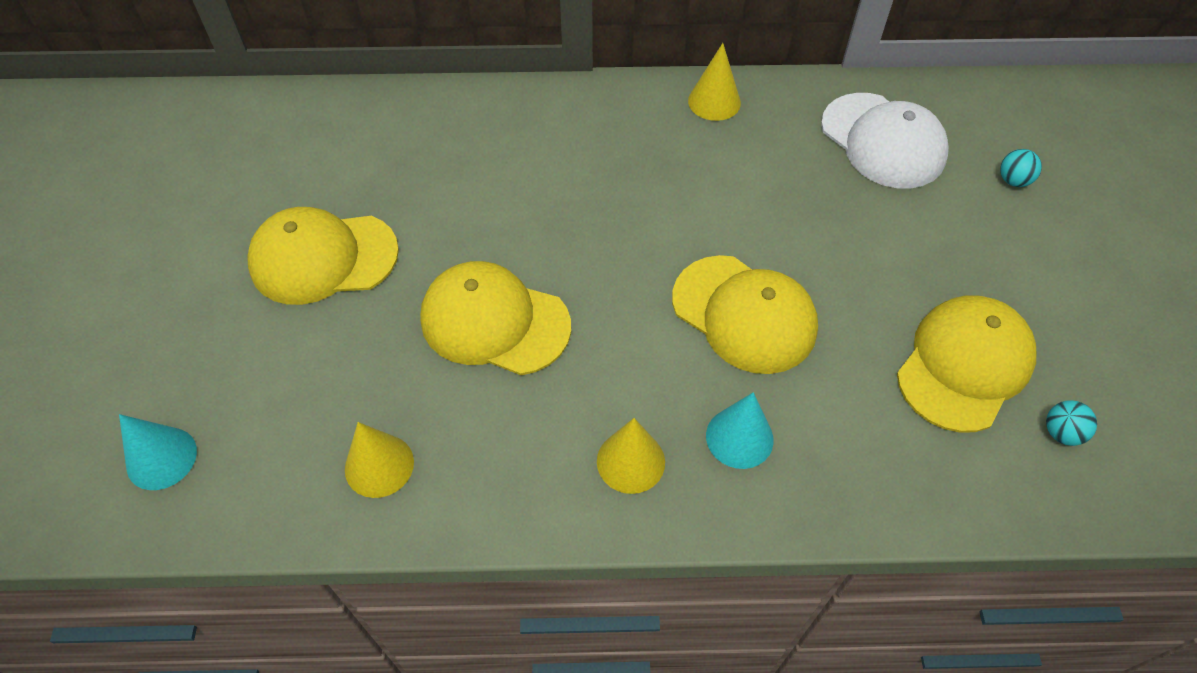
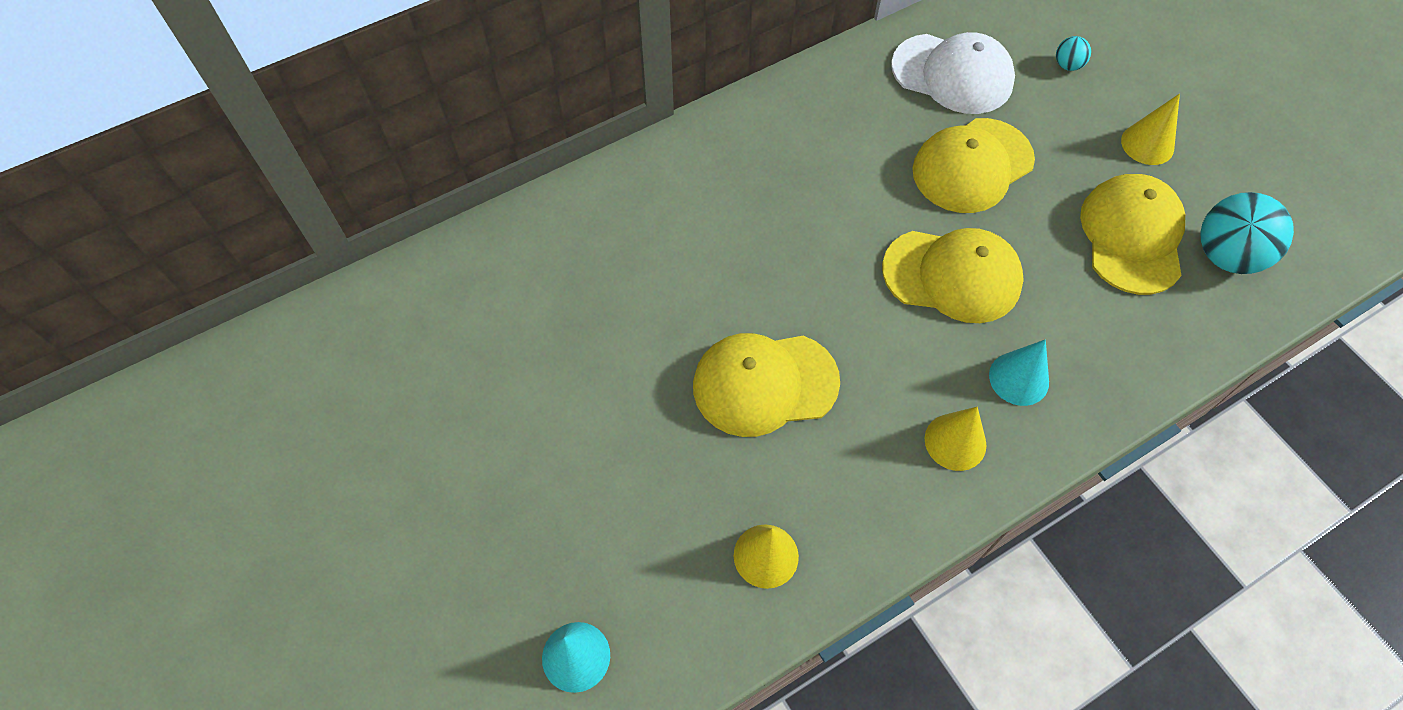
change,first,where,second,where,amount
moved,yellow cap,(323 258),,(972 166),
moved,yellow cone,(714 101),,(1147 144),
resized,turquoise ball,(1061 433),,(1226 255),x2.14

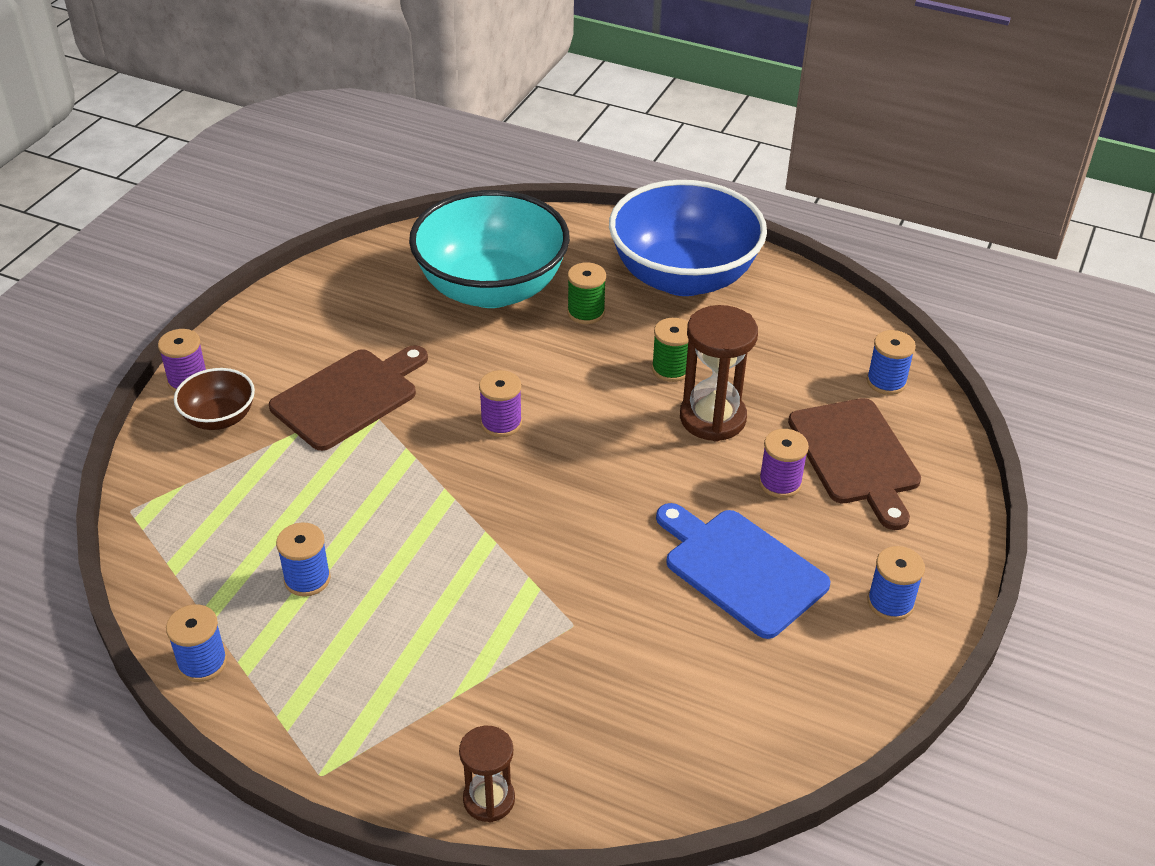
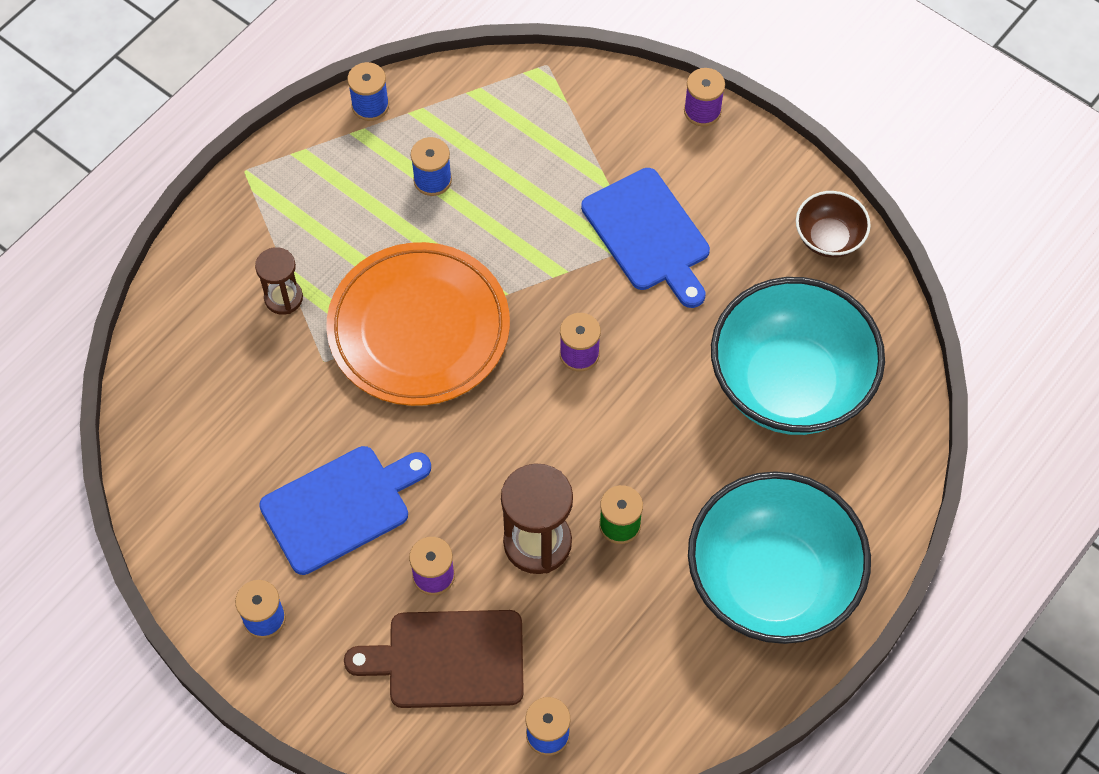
change,first,where,second,where,amount
removed,green spool,(586 312),,,
added,,,orange plate,(419 328),
moved,brown bowl,(219 418),,(829 238),
moved,brown hourglass,(489 799),,(283 298),
recoloured,brown cutting board,(349 396),blue cutting board,(648 234),
recoloured,blue bowl,(683 277),turquoise bowl,(771 581),

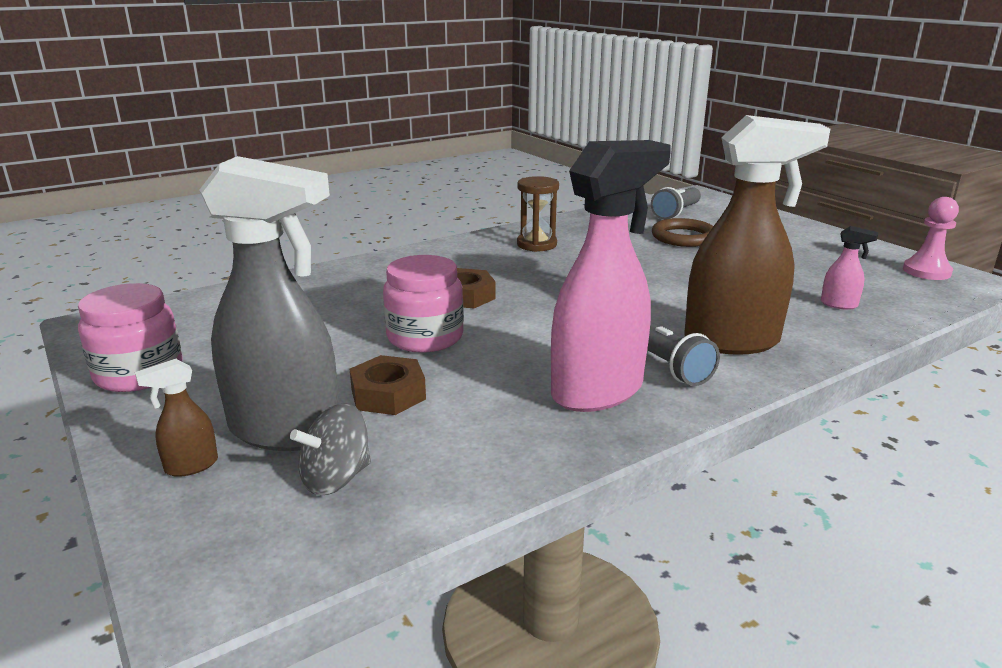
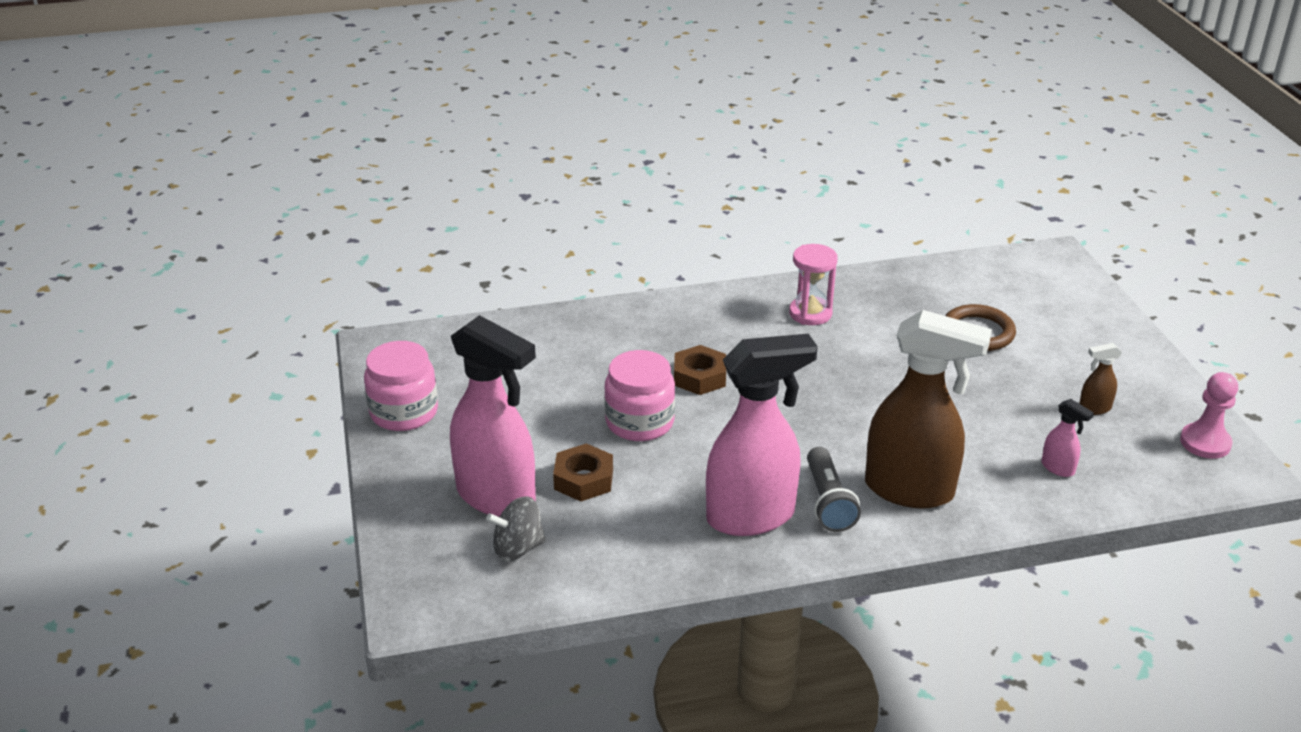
change,first,where,second,where,amount
removed,grey flashlight,(676 213),,,
moved,brown spray bottle,(191 466),,(1094 409),
recoloured,grey spray bottle,(287 431),pink spray bottle,(497 497),
recoloured,brown hourglass,(536 245),pink hourglass,(810 313),

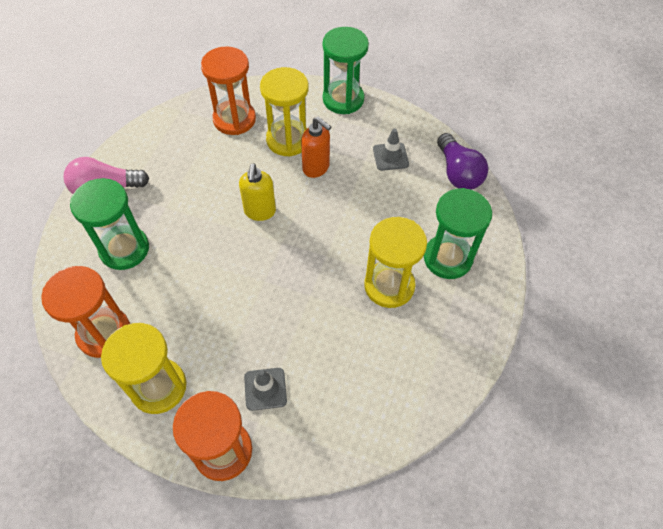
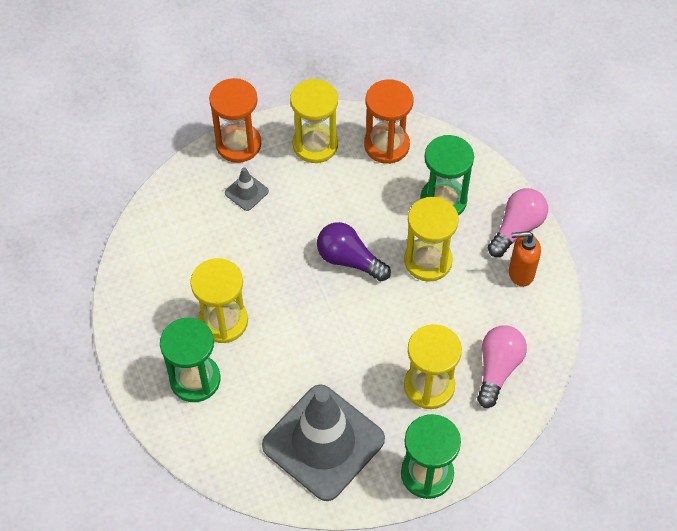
change,first,where,second,where,amount
removed,yellow soap dispenser,(260 212),,,
added,,,yellow hourglass,(428 261),
moved,orange soap dispenser,(316 168),,(520 273),
moved,purple light bulb,(458 172),,(349 260),
replaced,orange hourglass,(234 119),pink light bulb,(497 369),
resized,grey traffic cone,(390 157),,(323 442),x2.50

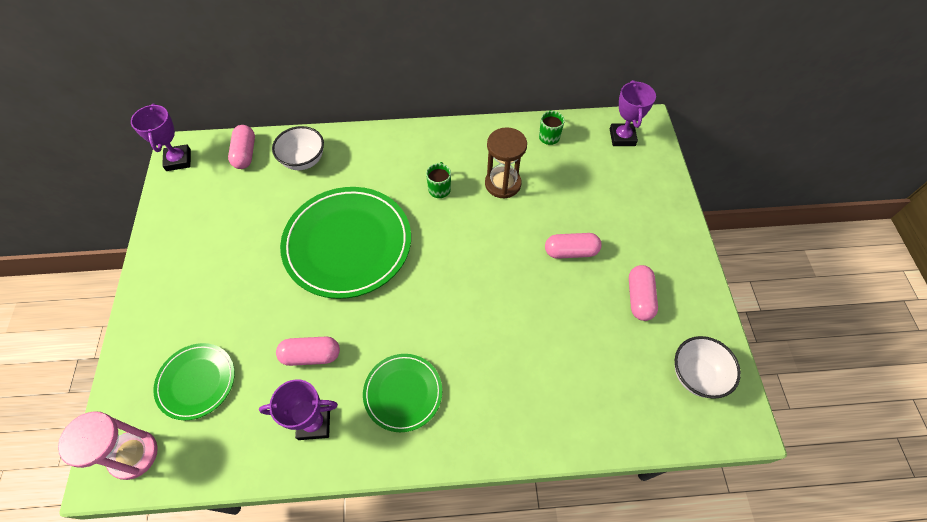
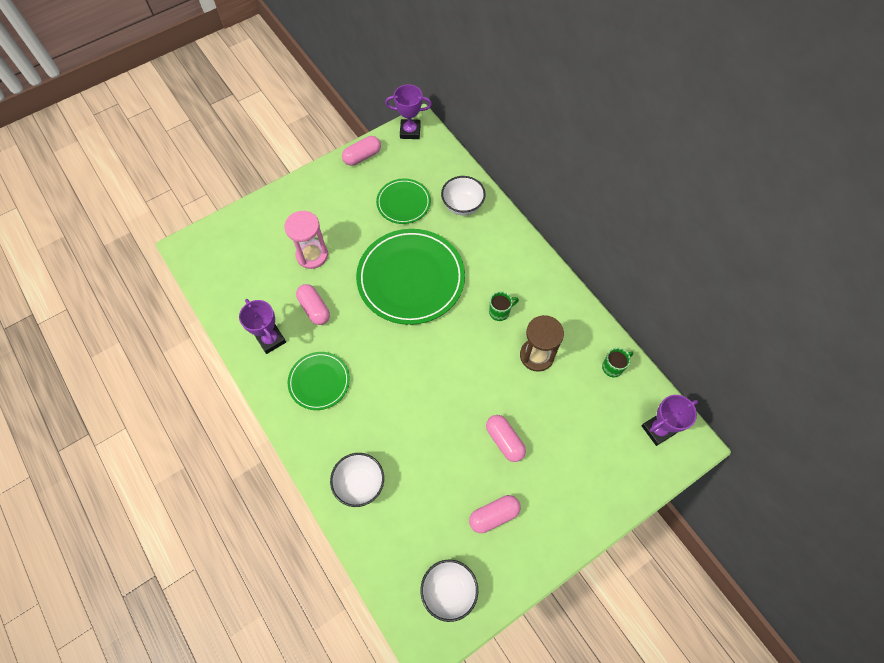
change,first,where,second,where,amount
added,,,white bowl,(360 484),
moved,pink hourglass,(133 455),,(312 255),
moved,green plate,(196 382),,(403 203),
moved,pink capsule,(245 153),,(362 156),
turned,purple trophy,(178 160),,(410 131),45 degrees clockwise

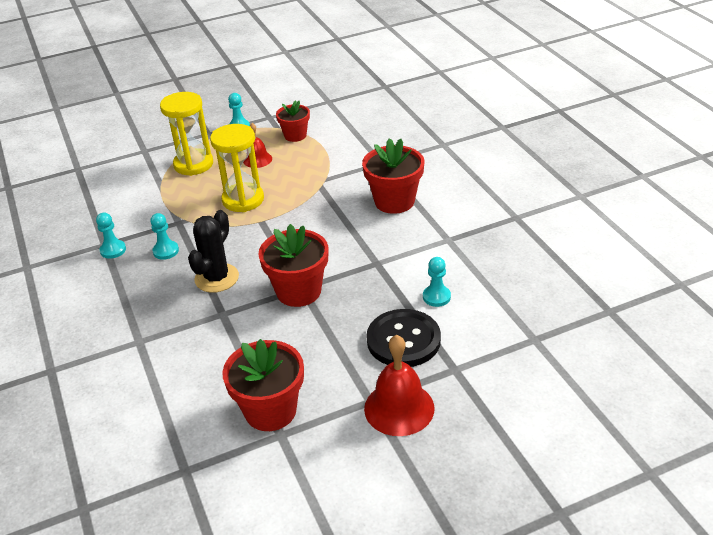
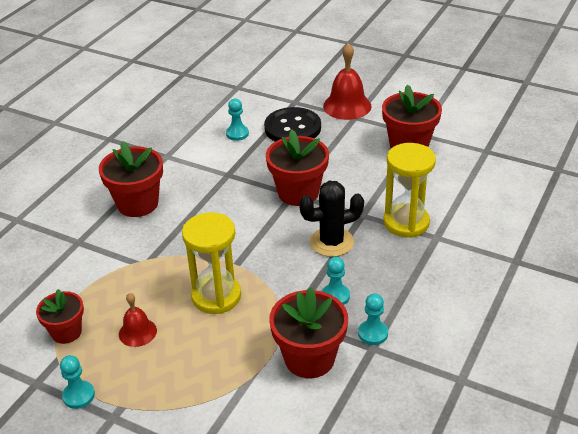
change,first,where,second,where,amount
added,,,red flower pot,(309 358),
moved,yellow hourglass,(193 164),,(406 223),

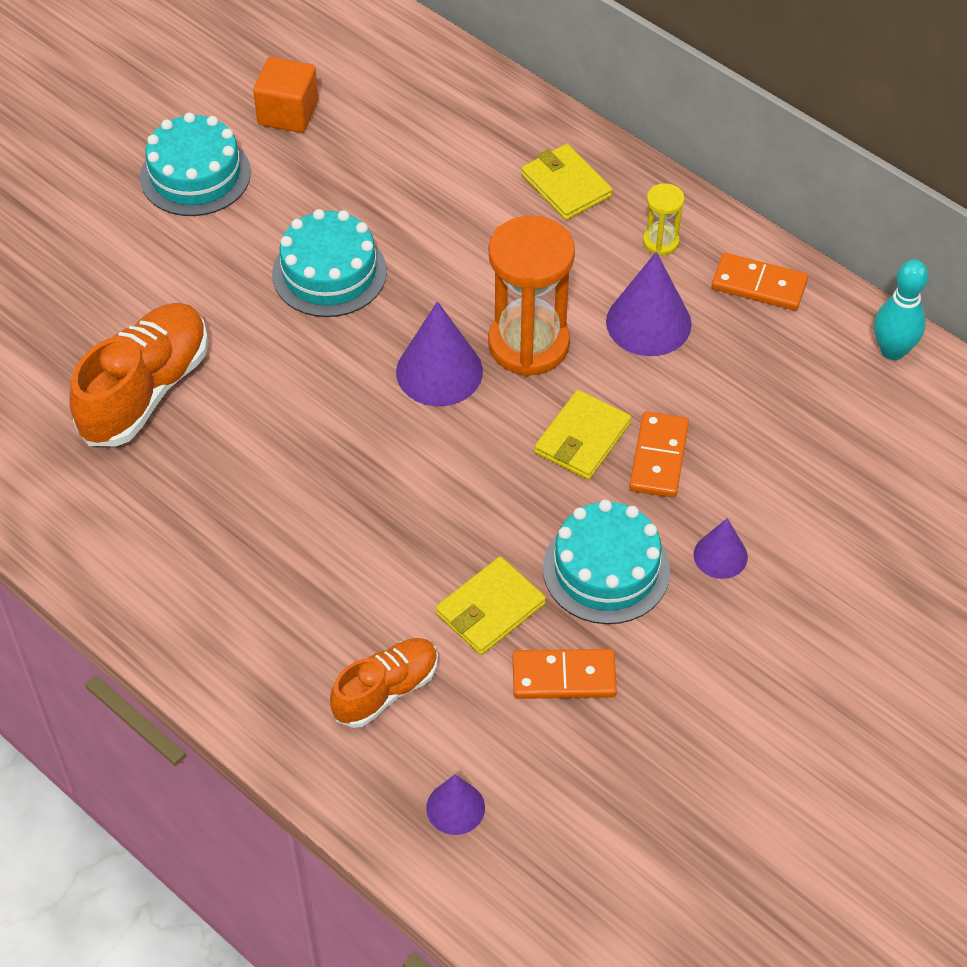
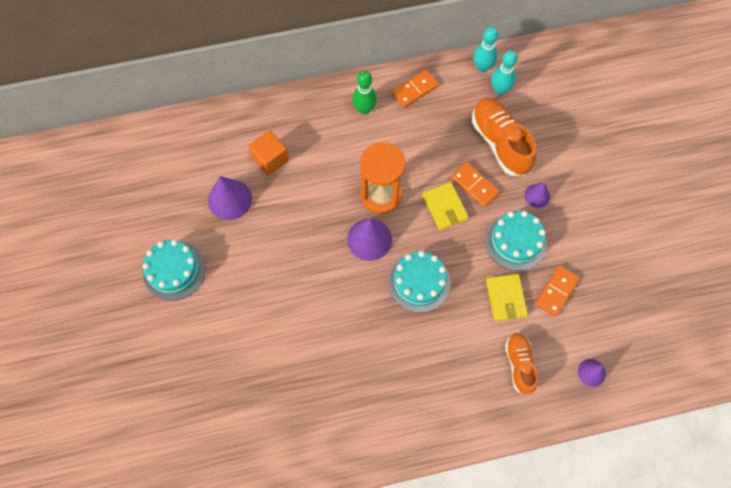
change,first,where,second,where,amount
removed,yellow wallet,(566 185),,,
added,,,turquoise bowling pin,(499 89),
moved,orange shoe,(145 391),,(500 142),
moved,orange cube,(288 113),,(270 159),
moved,turquoise cake,(329 273),,(419 282),
moved,purple cone,(648 322),,(230 199),
replaced,yellow hourglass,(660 242),green bowling pin,(364 109),

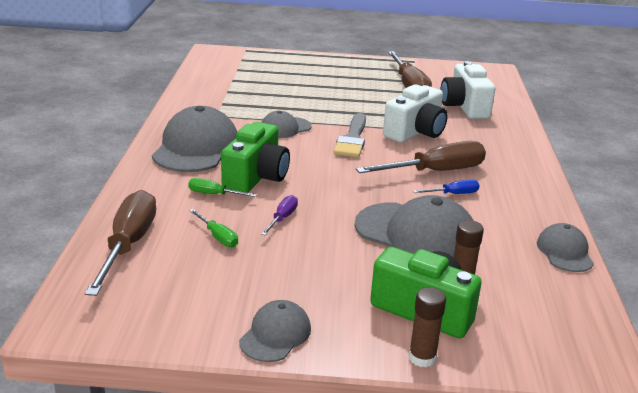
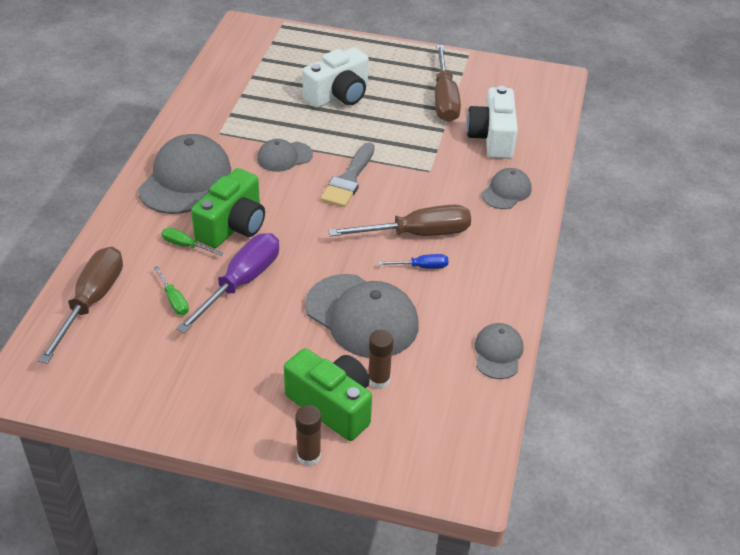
change,first,where,second,where,amount
moved,grey cap,(275 335),,(506 191),
moved,white camera,(415 132),,(339 95),
resized,purple screwdriver,(282 218),,(241 283),x2.11

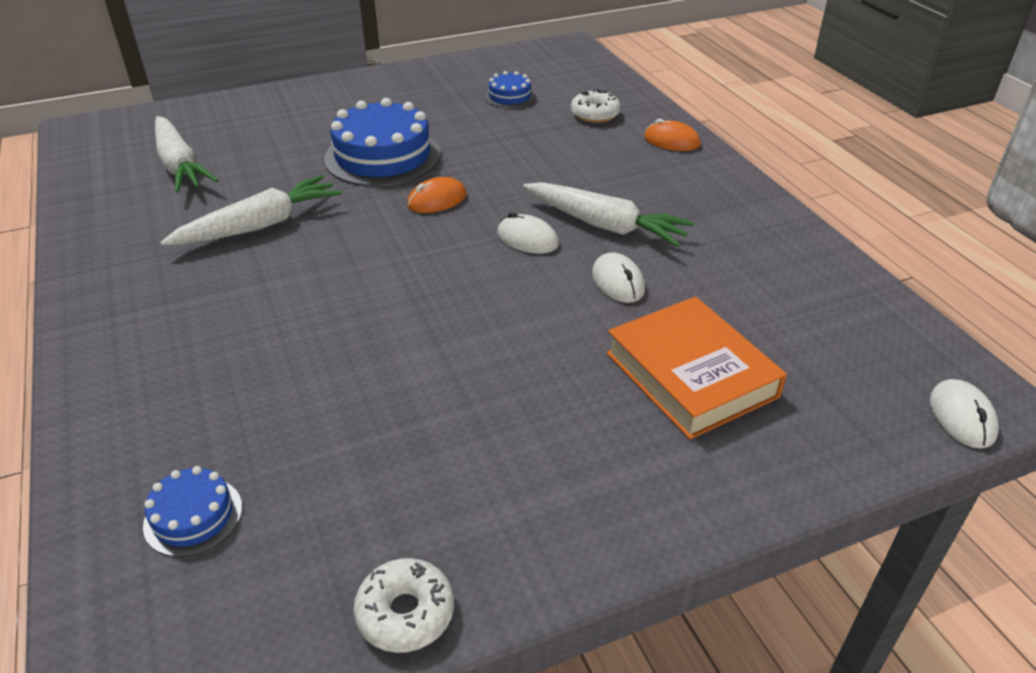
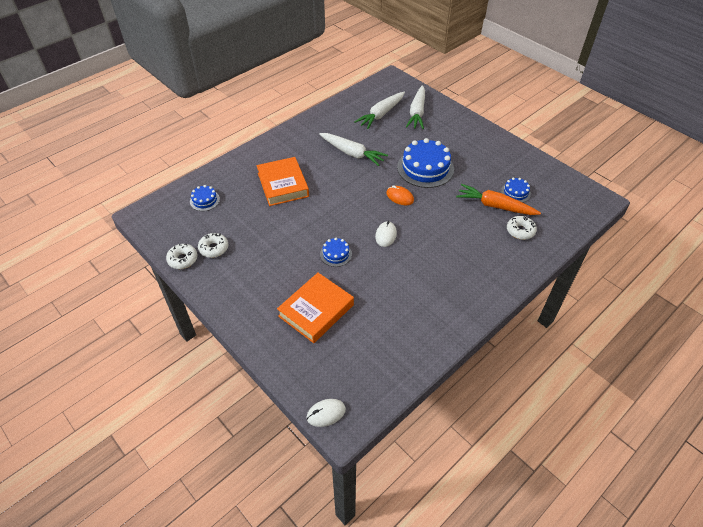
change,first,where,second,where,amount
removed,white mouse,(618 282),,,
removed,orange mouse,(671 141),,,
added,,,white donut,(214 248),
added,,,orange book,(283 185),
added,,,blue cake,(336 254),
added,,,orange carrot,(495 206),
moved,white carrot,(604 225),,(417 112),

